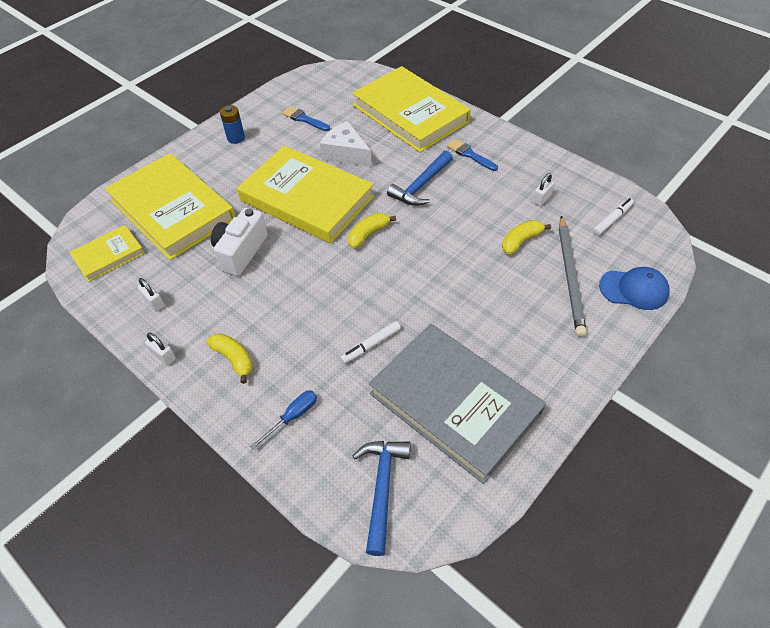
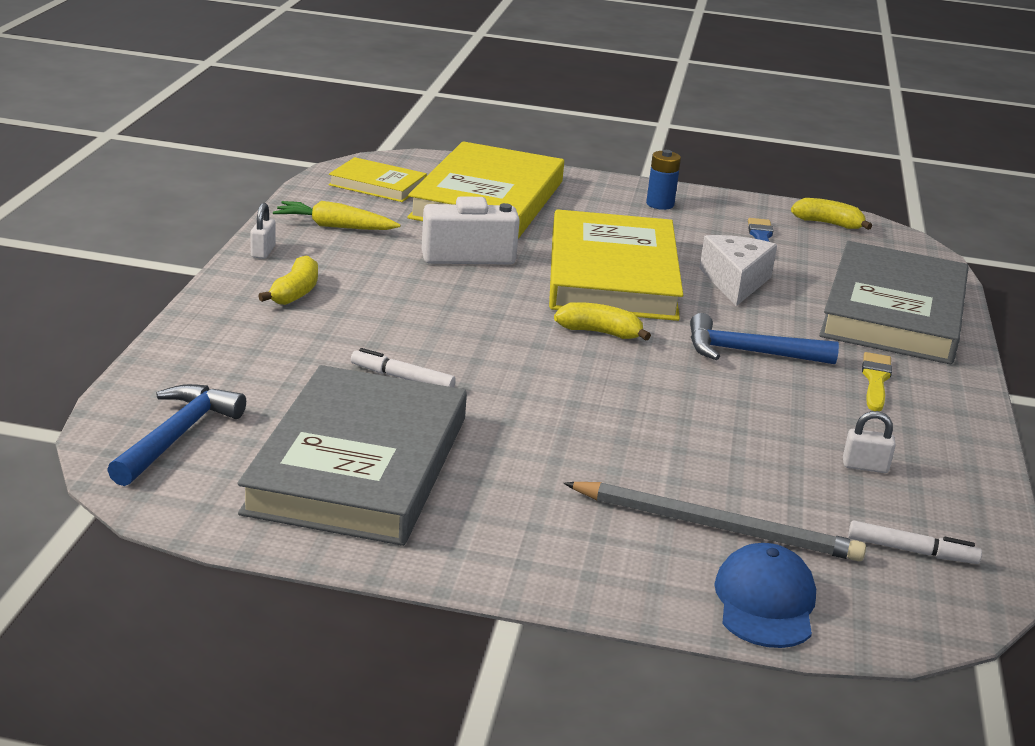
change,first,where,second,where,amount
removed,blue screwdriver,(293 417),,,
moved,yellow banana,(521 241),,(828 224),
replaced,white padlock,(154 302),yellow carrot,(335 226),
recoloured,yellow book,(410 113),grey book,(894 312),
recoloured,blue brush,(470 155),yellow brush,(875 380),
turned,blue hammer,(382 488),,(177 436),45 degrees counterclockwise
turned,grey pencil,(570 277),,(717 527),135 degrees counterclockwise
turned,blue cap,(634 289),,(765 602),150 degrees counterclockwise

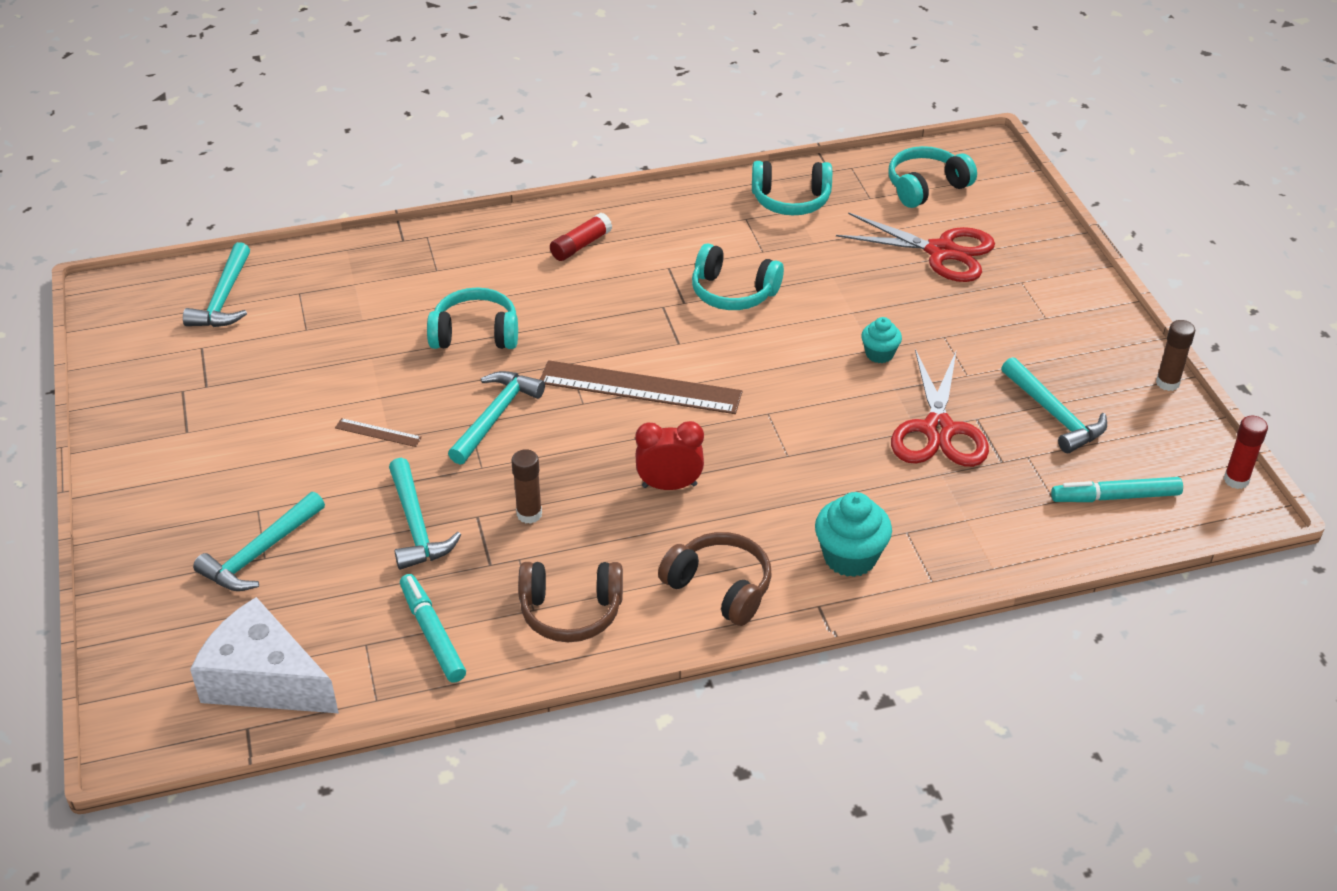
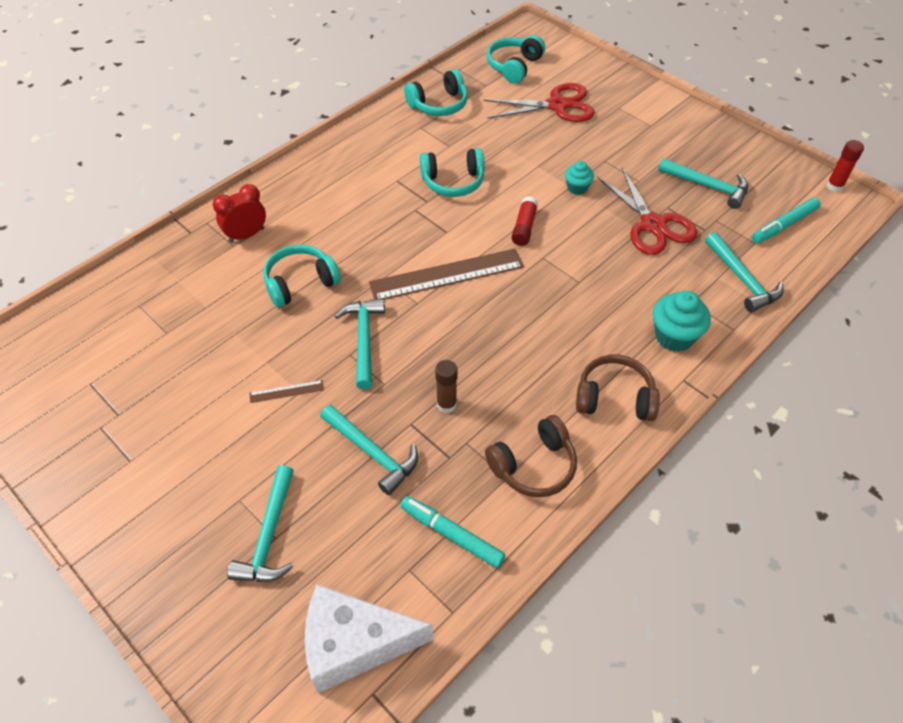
change,first,where,second,where,amount
removed,brown glue stick,(1167 383),,,
moved,turquoise hammer,(224 298),,(742 279),
moved,red glue stick,(581 245),,(524 227),
moved,red clock,(669 485),,(246 235),

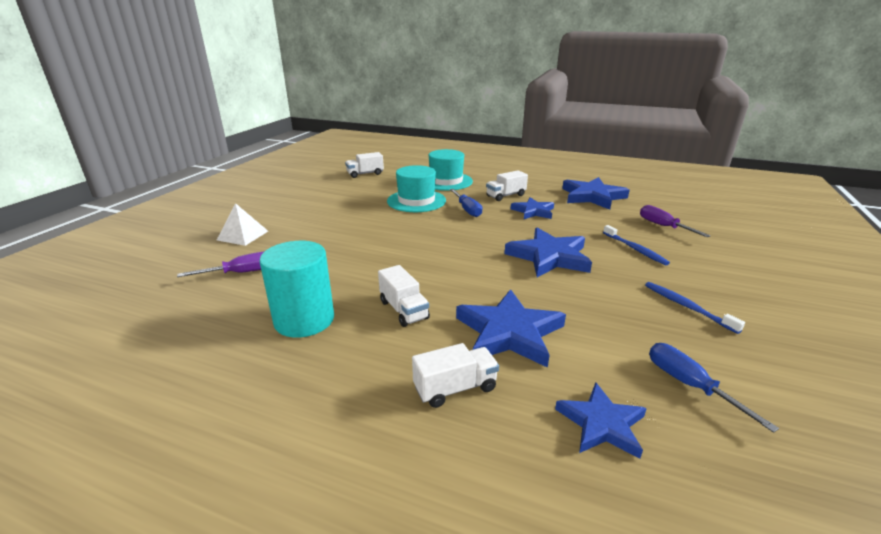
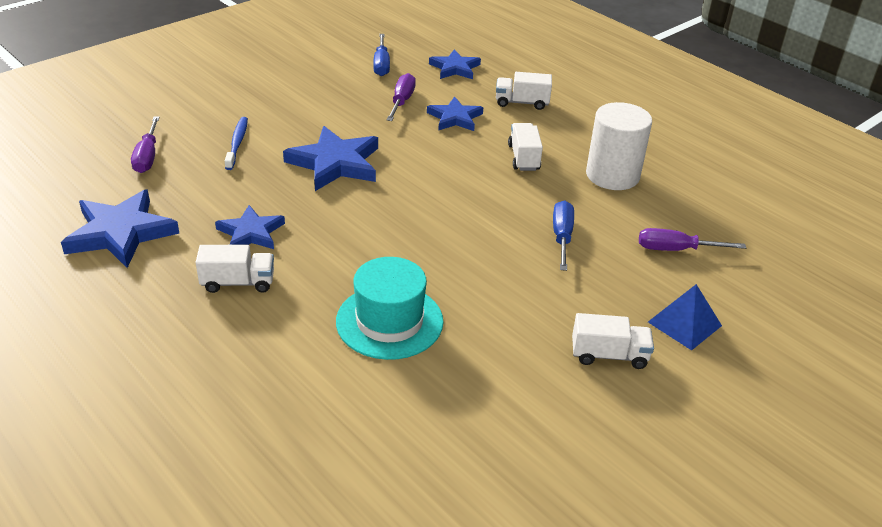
change,first,where,second,where,amount
removed,turquoise hat,(446 181),,,
removed,blue toothbrush,(687 307),,,
added,,,purple screwdriver,(401 101),
moved,white truck,(365 174),,(609 355),
moved,blue screwdriver,(467 209),,(562 237),
recoloured,white pyramid,(242 235),blue pyramid,(684 324),
recoloured,turquoise cylinder,(304 320),white cylinder,(612 175),
resized,blue star,(509 332),,(455 118),x0.63

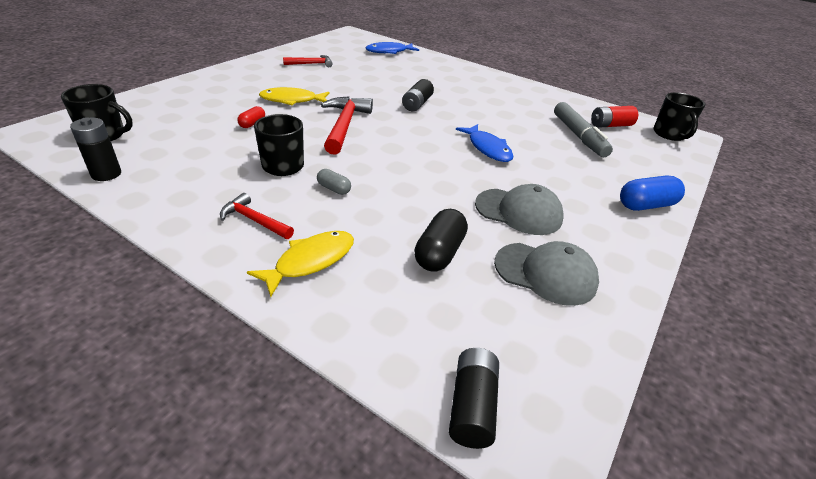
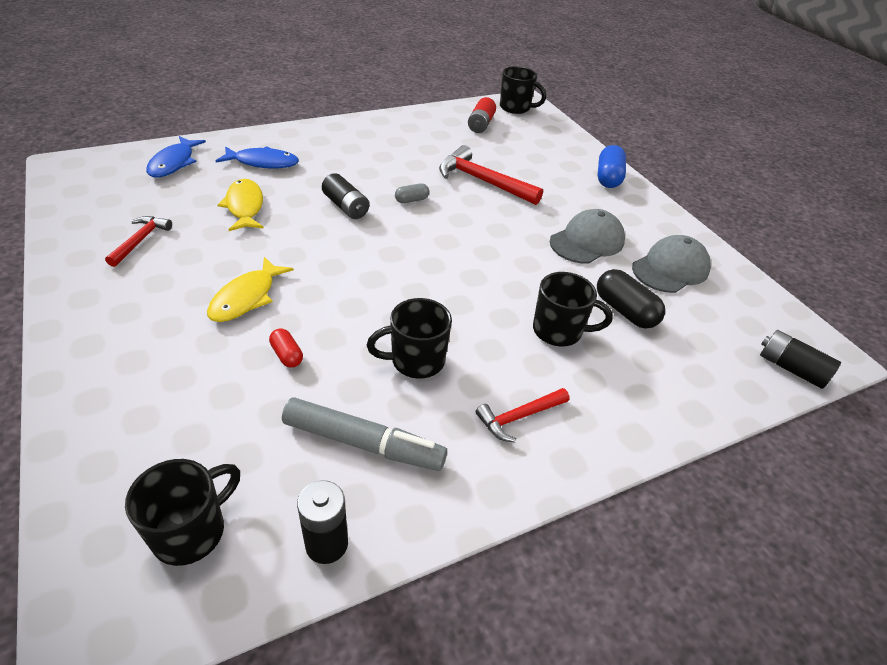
change,first,where,second,where,amount
added,,,black mug,(559 331),
moved,yellow fish,(310 261),,(245 206),
moved,grey capsule,(334 189),,(411 200),
moved,red hammer,(344 125),,(483 181),
moved,blue fish,(487 148),,(263 162),
moved,grey marker,(578 136),,(363 443),

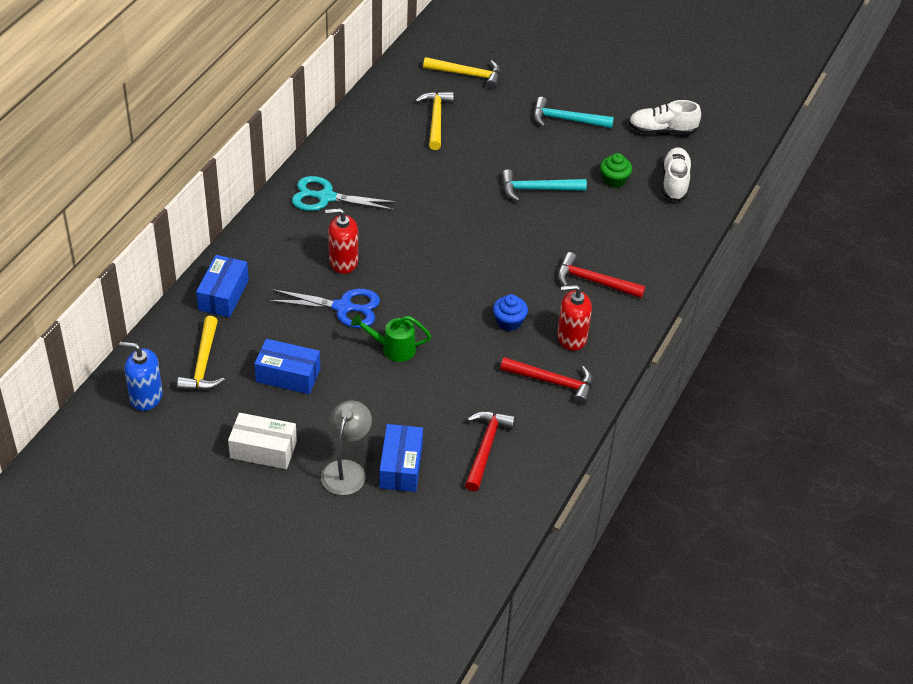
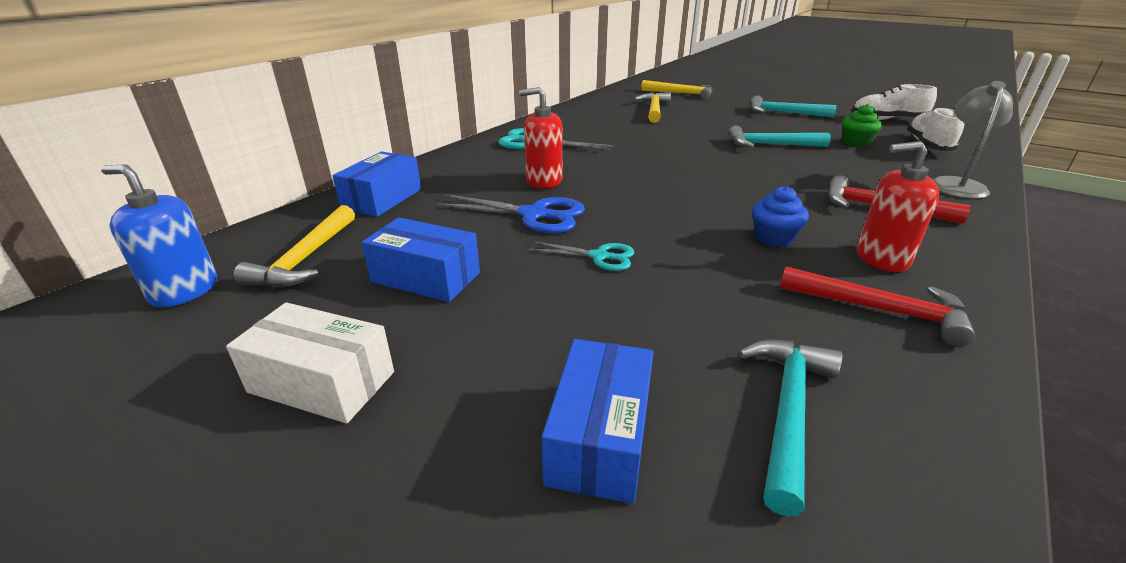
change,first,where,second,where,amount
moved,grey lamp,(346 470),,(956 184),
replaced,green watering can,(393 349),turquoise scissors,(599 256),
recoloured,red hammer,(485 448),turquoise hammer,(787 412),

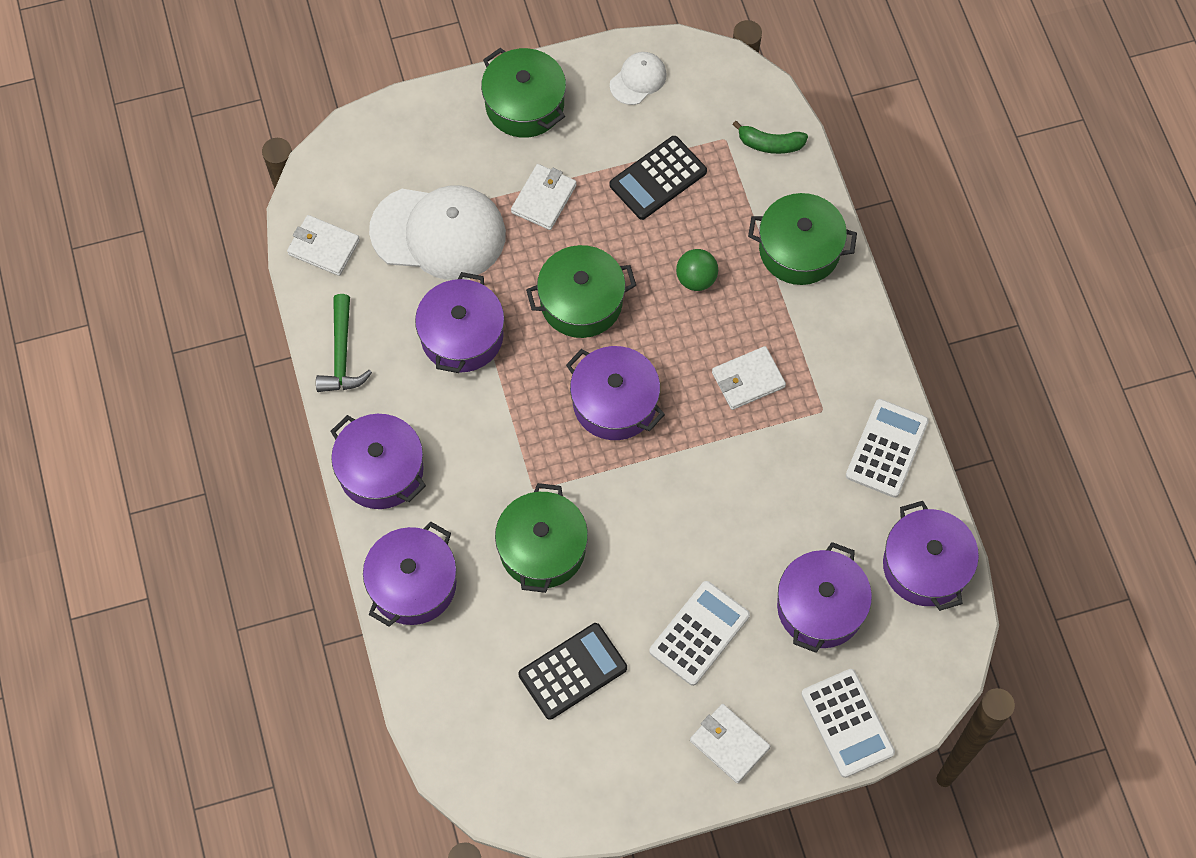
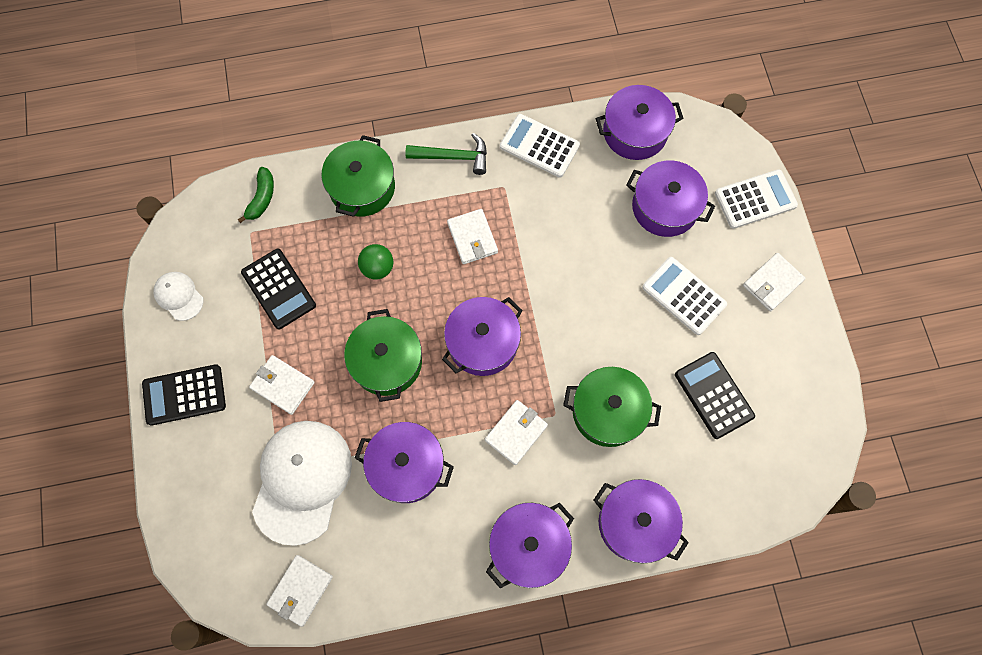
change,first,where,second,where,amount
added,,,white wallet,(516 433),
moved,green hammer,(341 354),,(453 157),
replaced,green pot,(524 104),black calculator,(184 395),

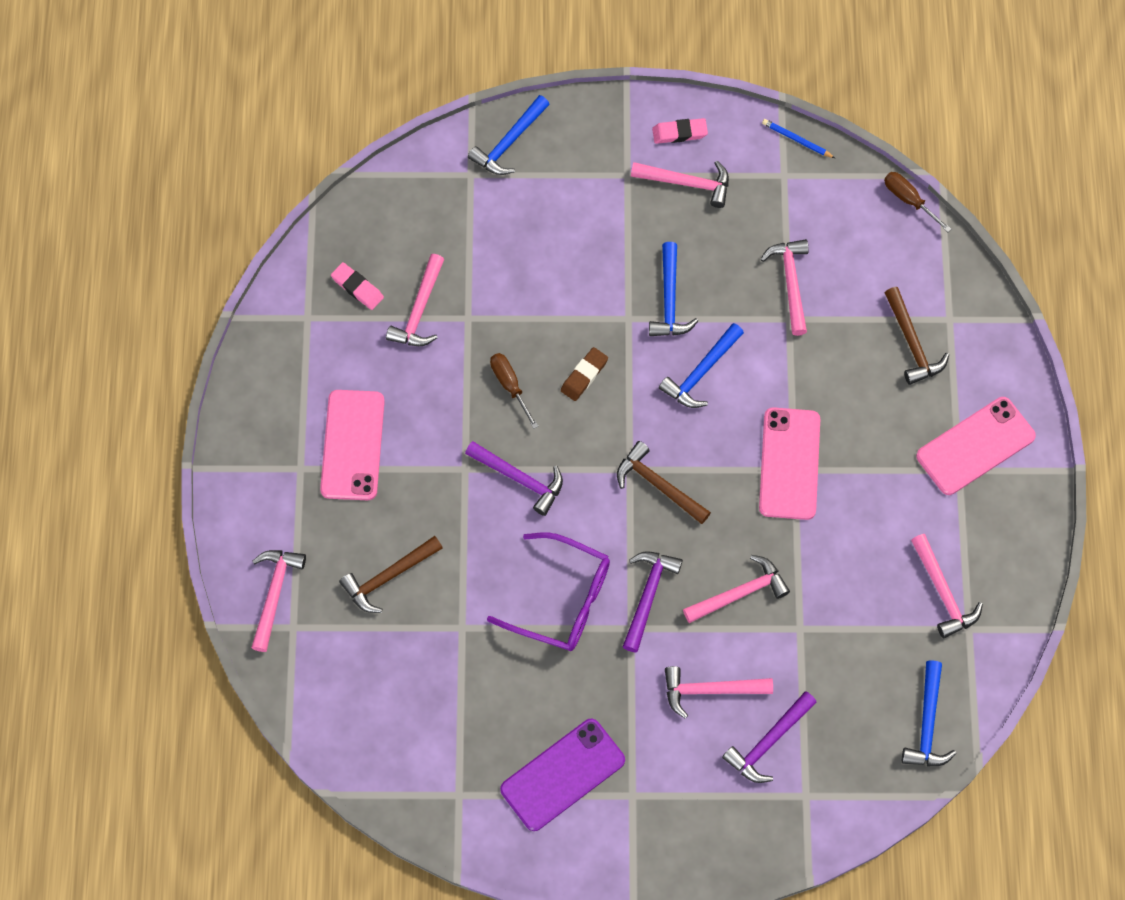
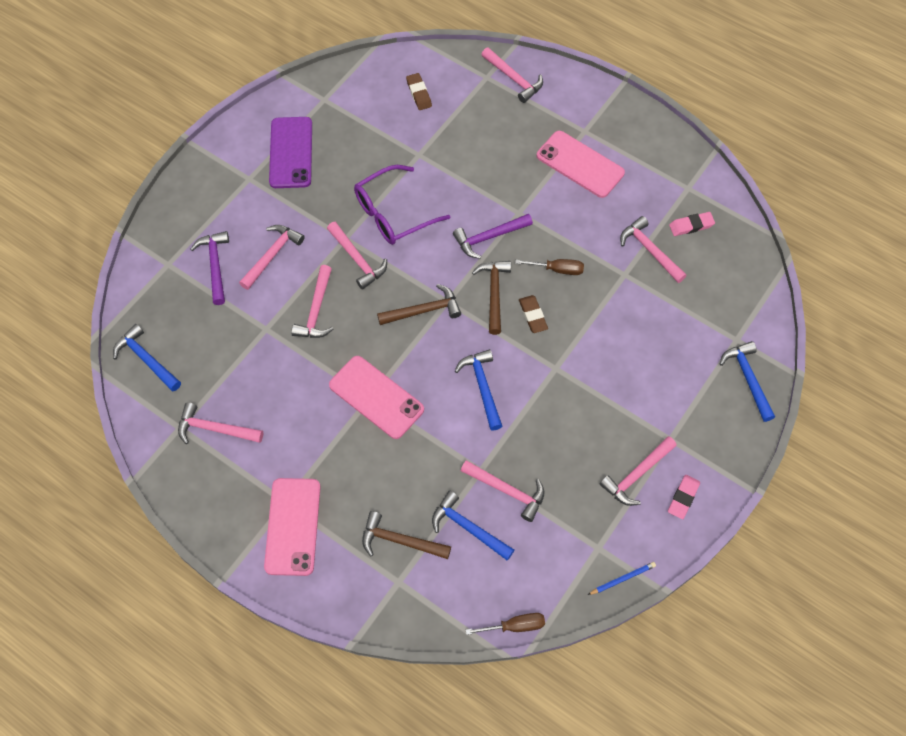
change,first,where,second,where,amount
added,,,brown eraser,(419 93),
moved,brown hammer,(389 577),,(494 294),
moved,blue hammer,(669 299),,(468 528),
recoloured,purple hammer,(648 596),pink hammer,(357 259),

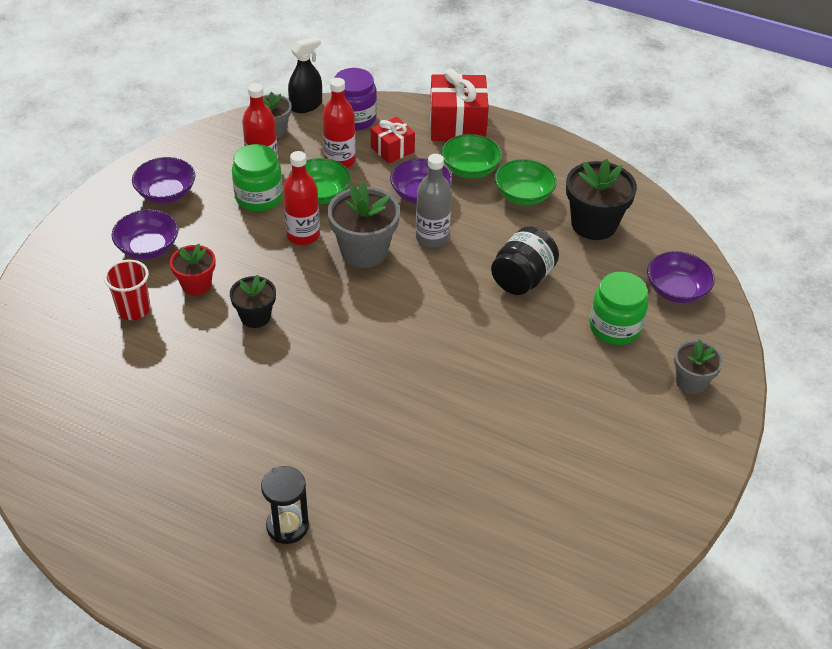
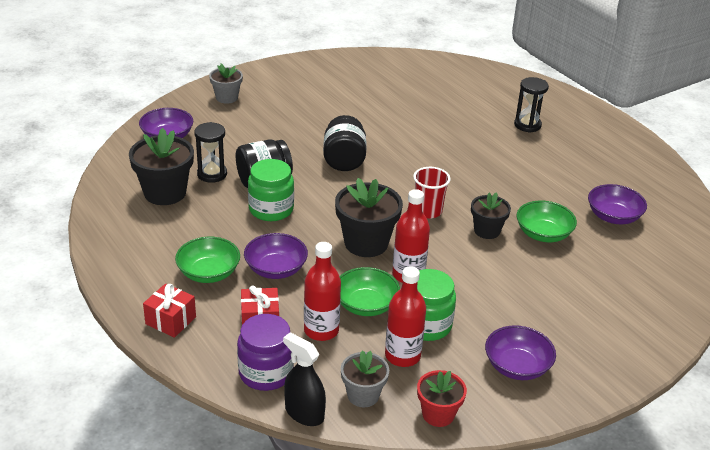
change,first,where,second,where,amount
removed,grey bottle,(432 238),,,
added,,,black hourglass,(212 174),
added,,,black jar,(344 160),
moved,red cup,(134 309),,(428 211),
moved,purple bowl,(148 247),,(613 216),
moved,red flower pot,(196 285),,(438 414),
moved,green bowl,(523 195),,(543 234),
moved,green jar,(614 327),,(271 209),
recoloured,grey flower pot,(364 251),black flower pot,(366 243),
turned,black spray bottle,(306 105),,(304 413),45 degrees clockwise
resized,red gift,(457 125),,(170 320),x0.58

